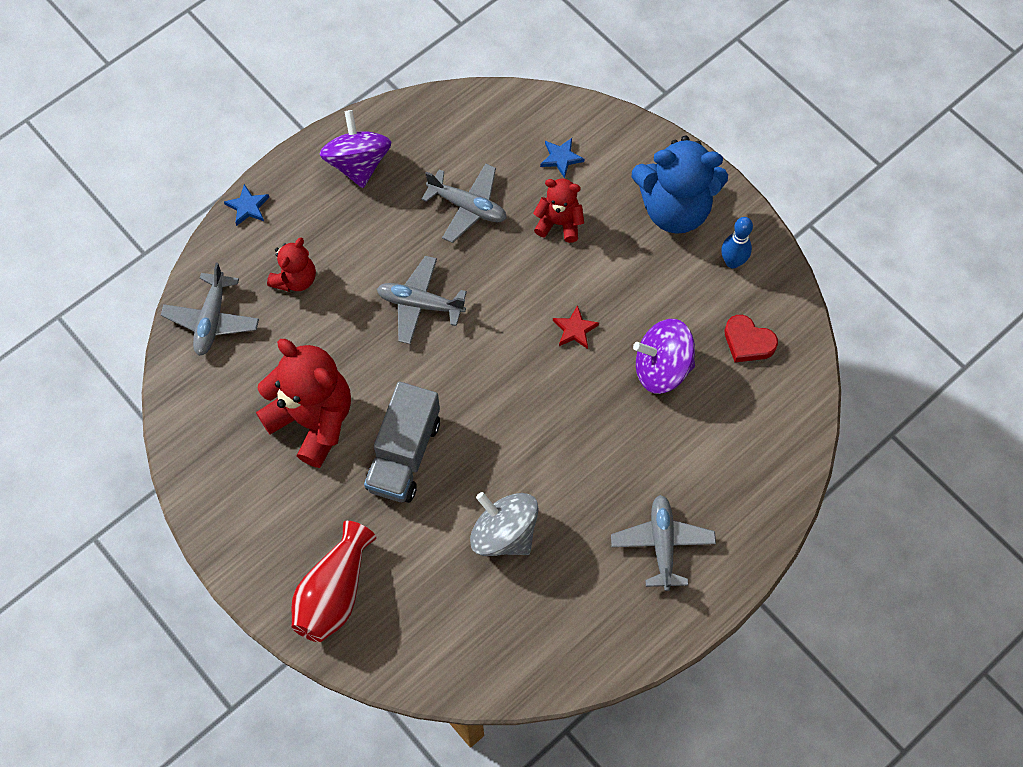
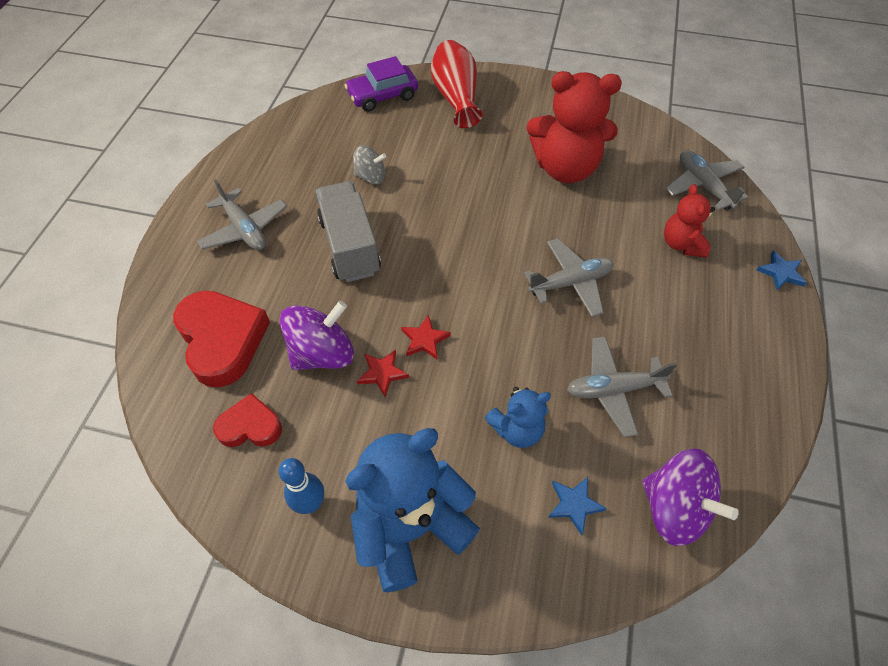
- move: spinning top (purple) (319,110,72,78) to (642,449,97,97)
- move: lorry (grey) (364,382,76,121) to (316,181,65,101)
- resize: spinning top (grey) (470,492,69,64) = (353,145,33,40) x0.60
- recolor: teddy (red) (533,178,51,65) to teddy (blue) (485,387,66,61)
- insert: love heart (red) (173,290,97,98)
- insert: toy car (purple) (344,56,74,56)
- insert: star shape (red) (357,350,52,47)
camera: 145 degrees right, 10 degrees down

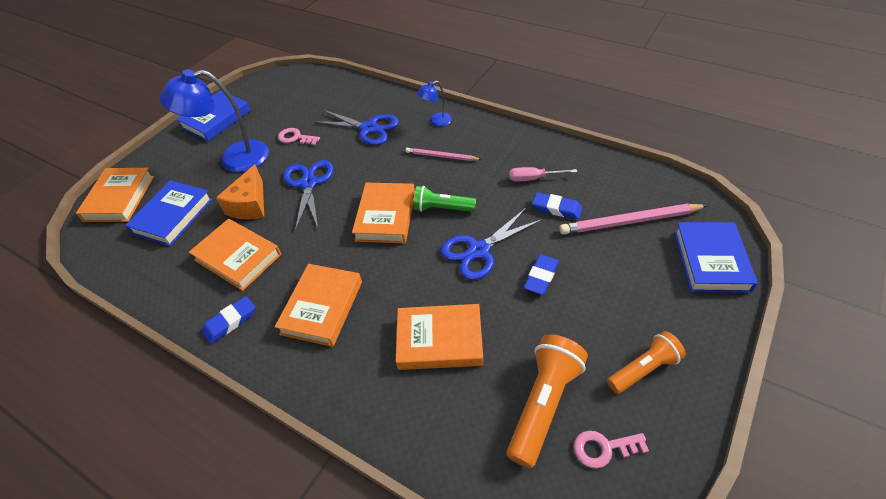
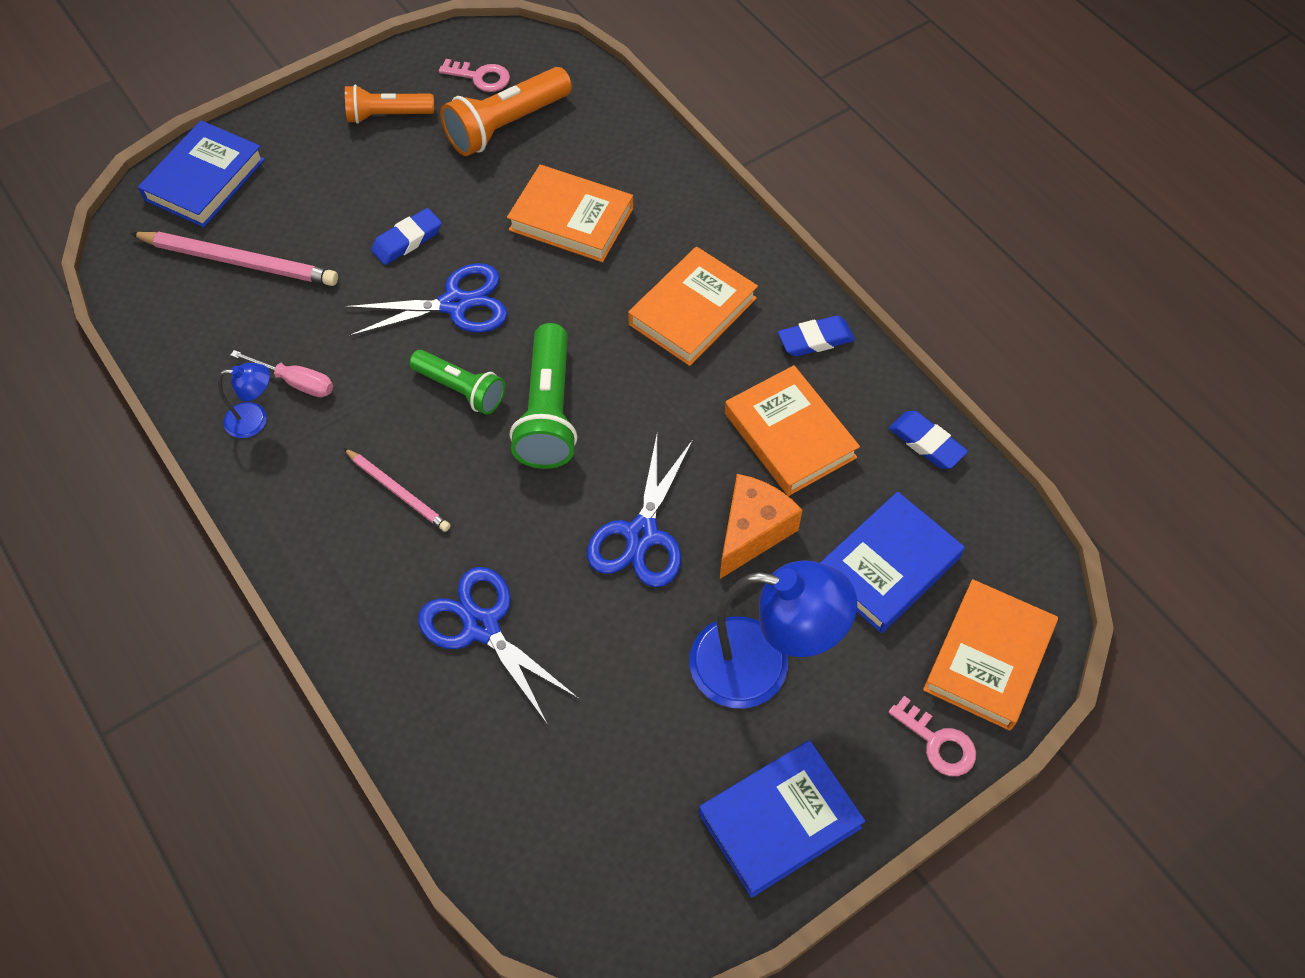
- move: key (rose-pink) (278,128,42,17) to (888,696,88,80)
- replace: book (bright orange) (352,183,63,60) to torch (green) (510,323,67,146)
- move: reading lamp (blue) (417,81,35,46) to (218,363,52,75)
- move: eraser (blue) (532,192,50,27) to (889,411,79,58)
camera: 160 degrees left, 10 degrees up

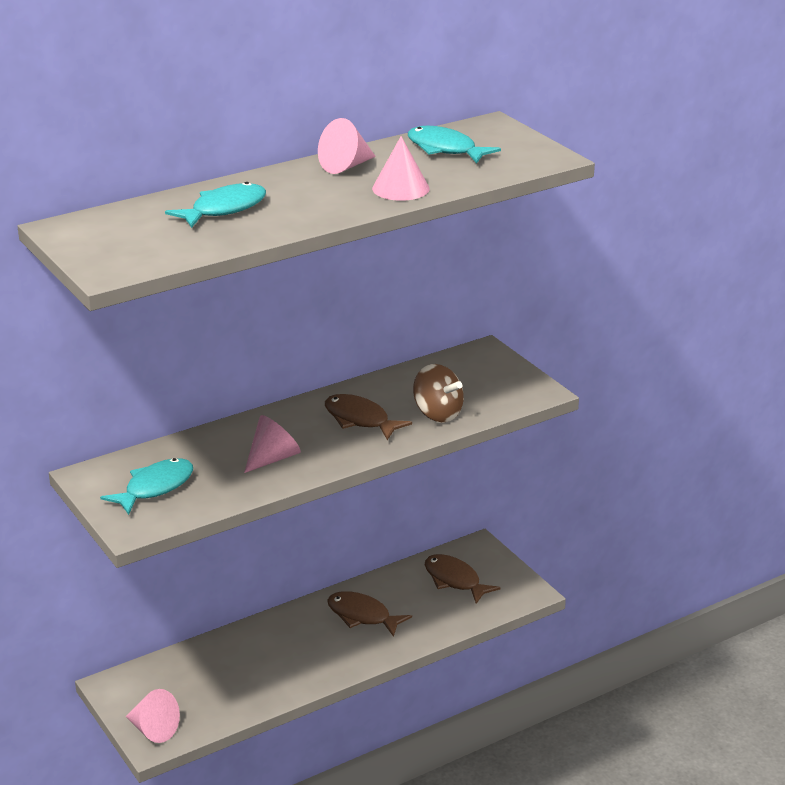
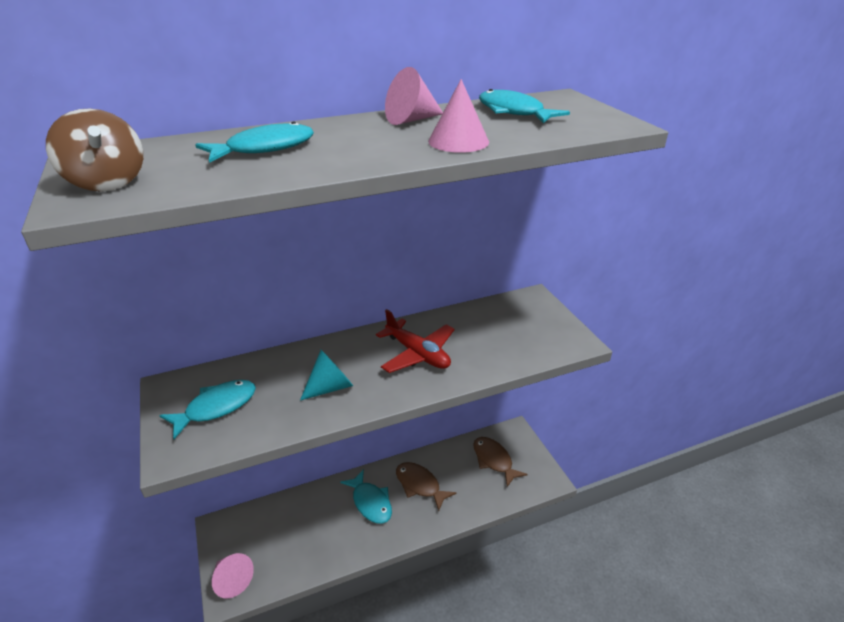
- recolor: solid cone (rose-pink) (244,415,57,58) to solid cone (aqua) (300,350,53,51)
- replace: fish (brown) (325,394,87,46) to plane (red) (376,309,79,64)
- move: spinning top (brown) (413,364,51,58) to (46,108,97,83)
- insert: fish (aqua) (340,469,52,55)
camera: 10 degrees right, 5 degrees up

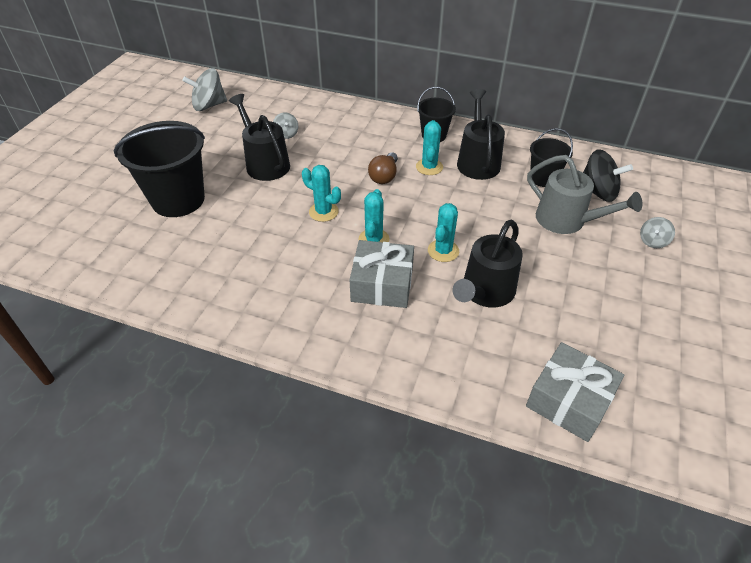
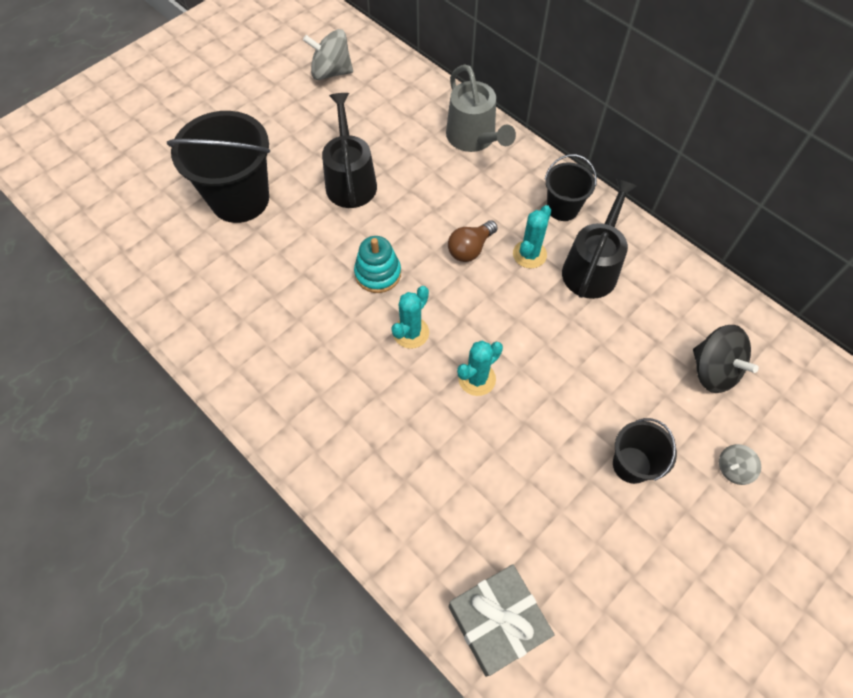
- delete: spinning top (grey) (273,113,25,26)
- replace: cactus (aqua) (302,165,39,57) to stacking rings (aqua) (354,236,47,57)
- delete: wrapped gift (grey) (350,240,64,68)
- delete: watering pot (black) (453,220,70,88)
- move: watering pot (grey) (527,155,116,79) to (446,64,70,88)
- move: bucket (black) (530,128,43,59) to (613,418,64,66)
camera: 25 degrees right, 15 degrees up

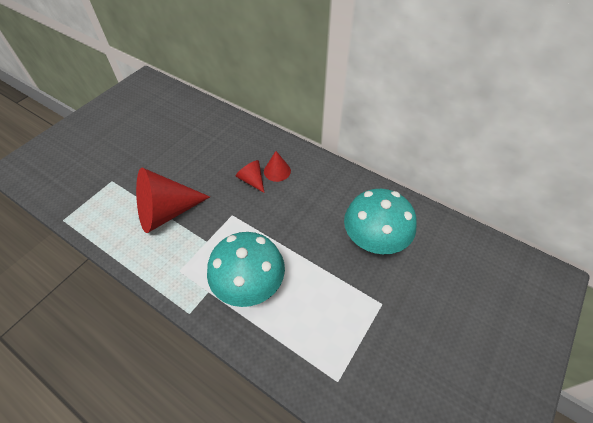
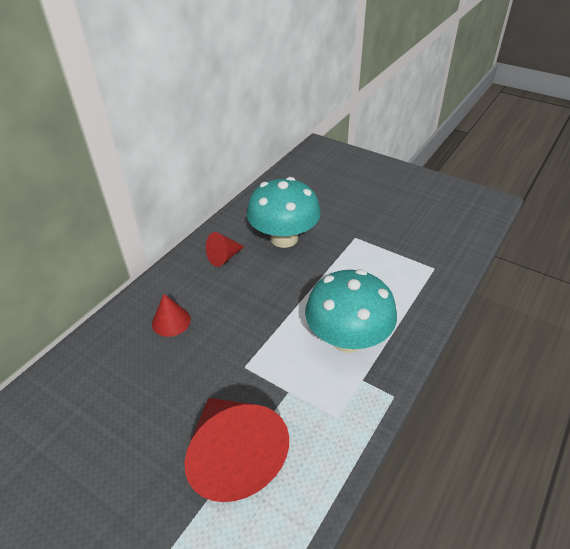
- move: solid cone (red) (236,160,28,33) to (206,232,39,35)
camera: 90 degrees left, 10 degrees down

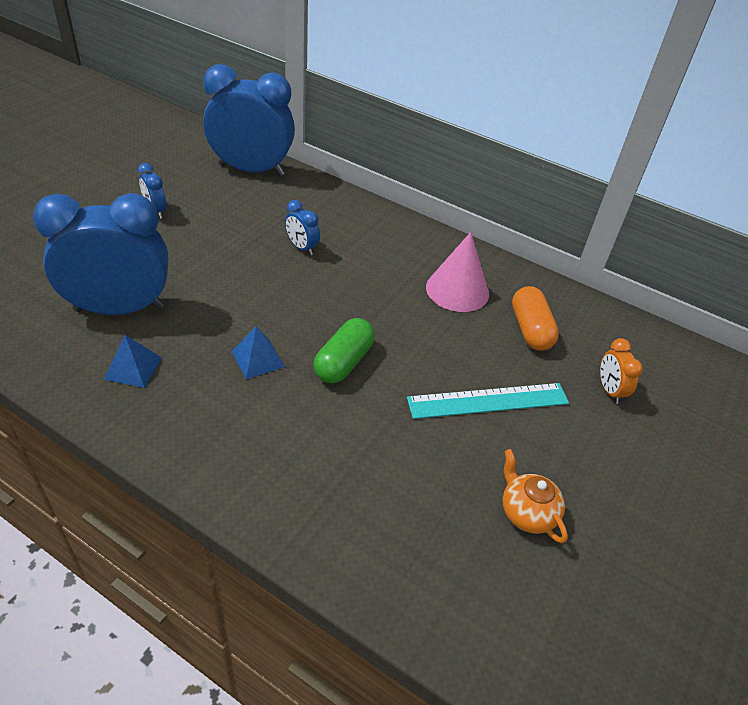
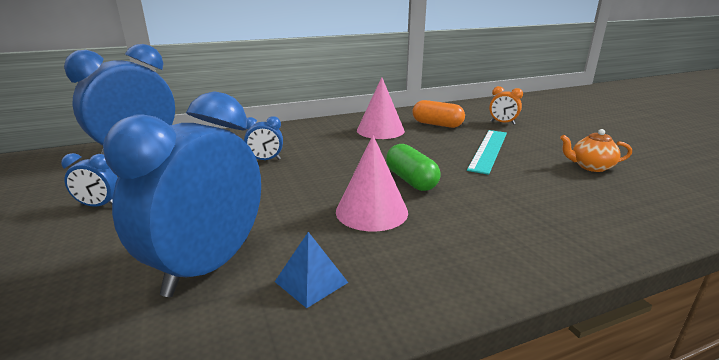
- replace: pyramid shape (blue) (232,326,53,53) to solid cone (rose-pink) (336,135,72,97)
camera: 50 degrees left, 20 degrees down

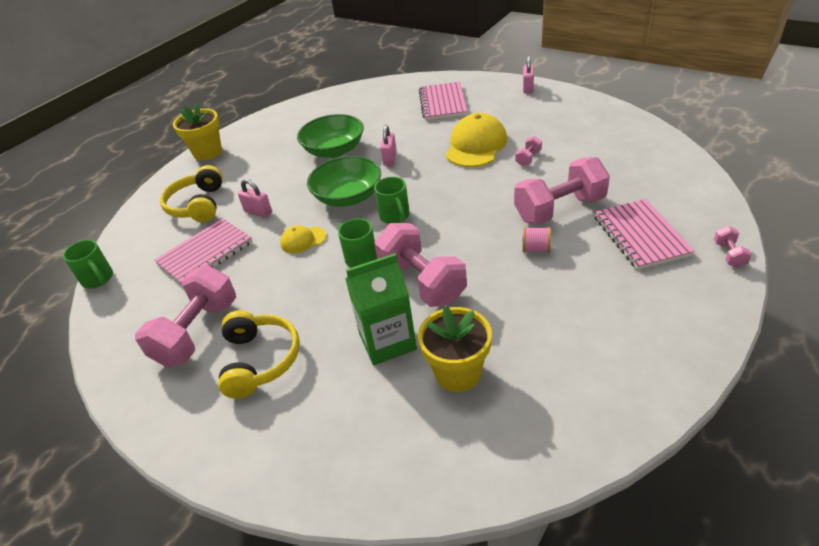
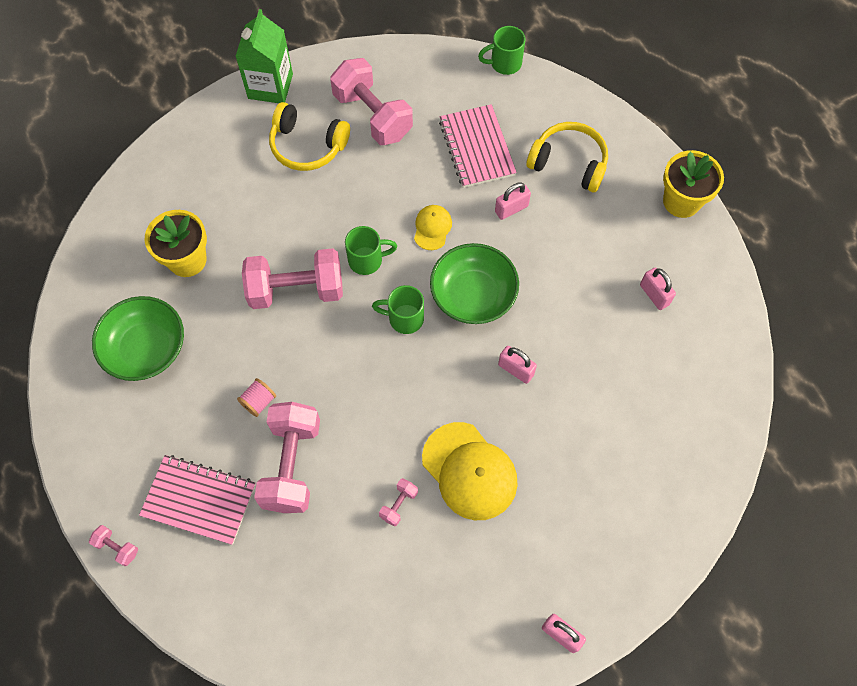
- move: serving bowl (green) (297,114,67,44) to (92,296,92,85)
- move: juice carton (green) (345,253,72,112) to (235,9,58,94)
- delete: notebook (rose-pink) (419,82,48,38)
- rotate: hand weight (rose-pink) (515,136,27,30) = (379,478,39,48) 60 degrees clockwise
- insert: padlock (rose-pink) (640,268,36,42)
camera: 115 degrees right, 25 degrees up

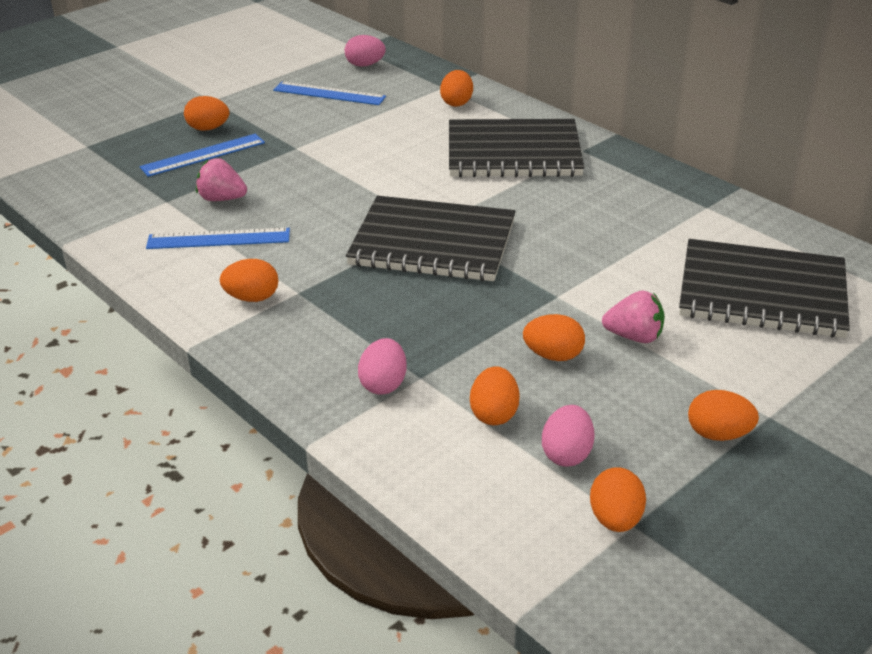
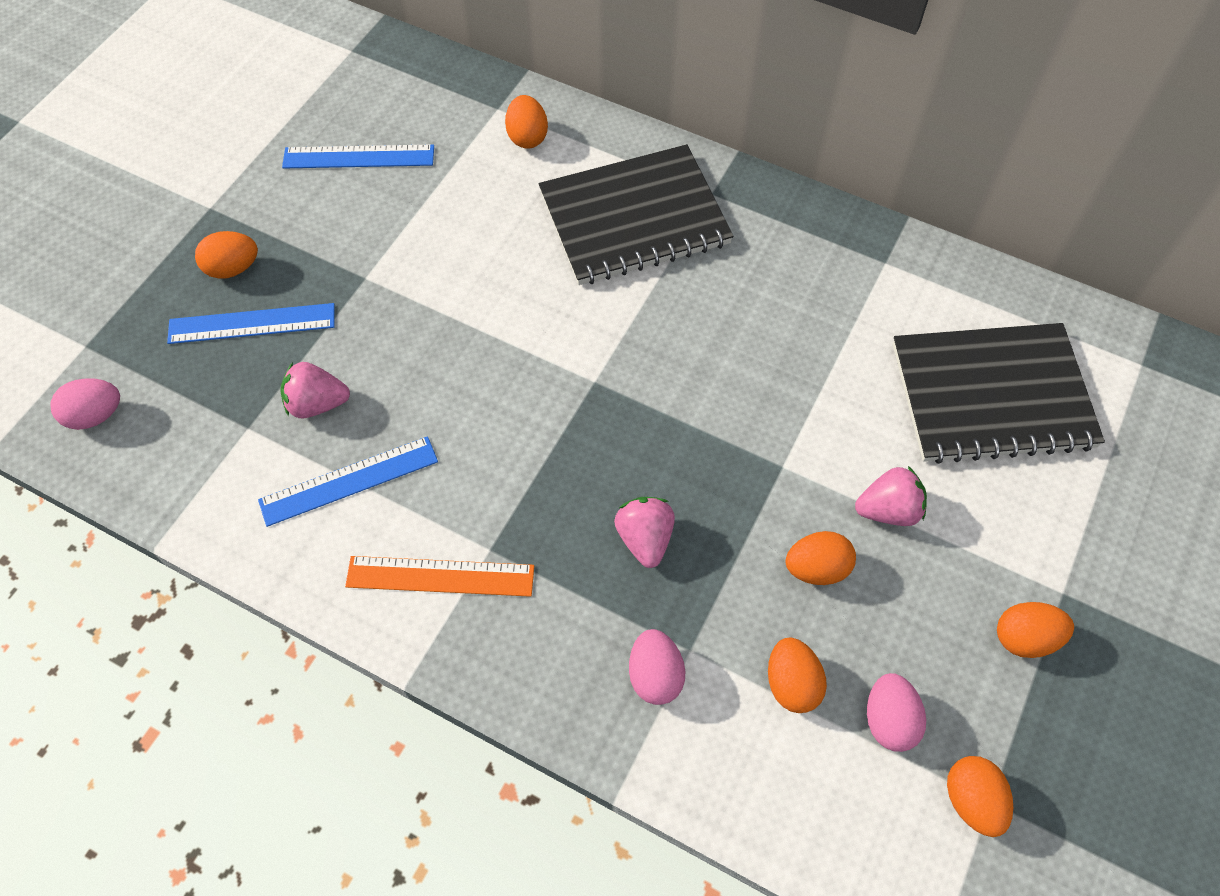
- rotate: measuring stick (blue) (140,134,125,43) = (167,303,168,41) 45 degrees clockwise
- replace: egg (bright orange) (220,259,59,43) to measuring stick (bright orange) (345,556,189,41)
- move: egg (rose-pink) (345,35,41,32) to (50,378,70,52)
- delete: notebook (black) (346,196,170,85)
- insert: berry (rose-pink) (614,497,61,71)
camera: 20 degrees left, 25 degrees up

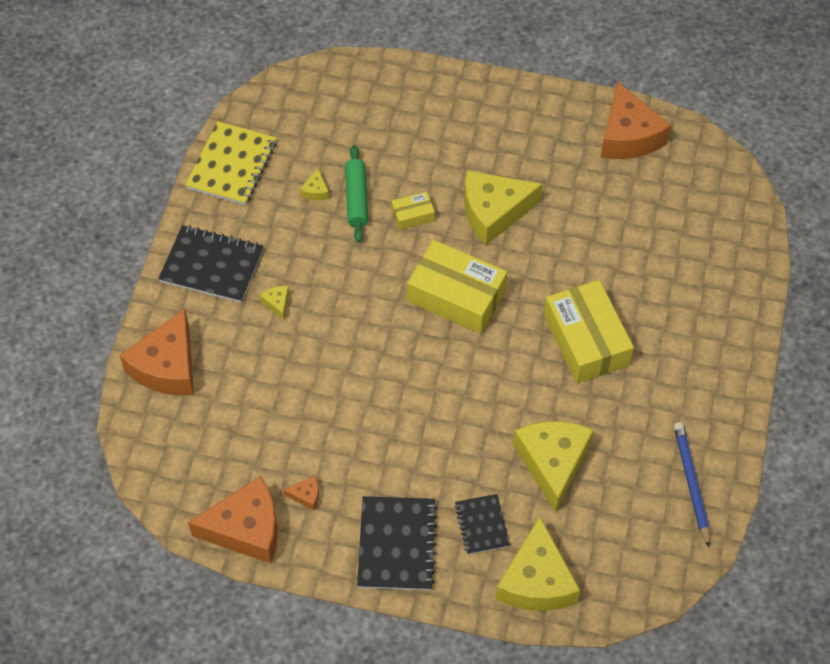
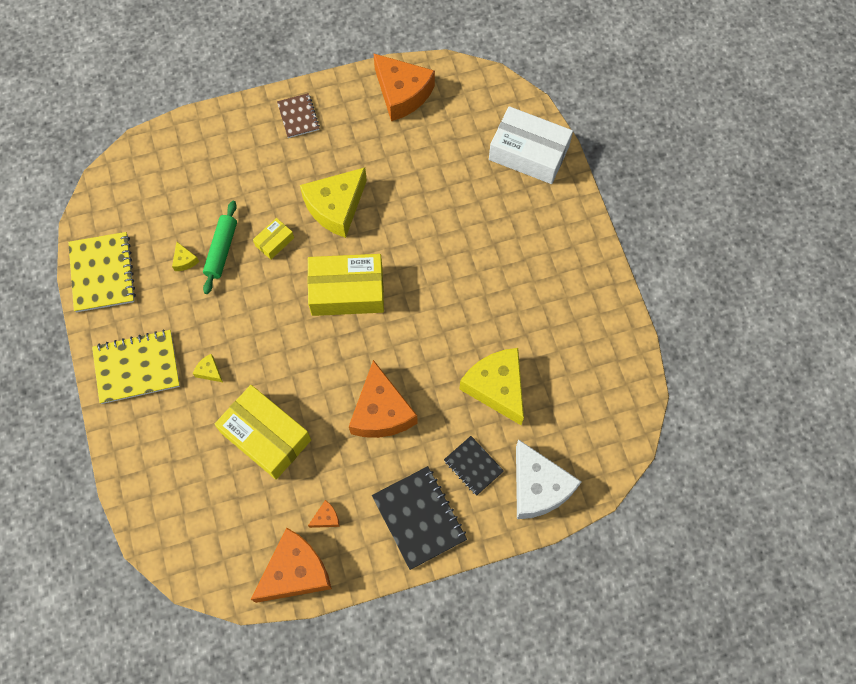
- move: piece of cheese (bright orange) (119,309,75,86) to (349,360,69,78)
- recolor: notebook (black) (158,225,106,78) to notebook (yellow) (92,330,88,74)
- rotate: pastry roller (green) (345,145,23,97) = (203,201,34,93) 45 degrees clockwise
- recolor: piece of cheese (yellow) (495,516,85,95) to piece of cheese (snow-white) (516,439,65,80)
- move: box (yellow) (544,280,90,103) to (214,385,97,95)
- delete: pencil (blue) (674,422,36,125)
- insert: notebook (brown) (277,93,43,45)
- insert: box (snow-white) (489,106,84,78)
camera: 30 degrees left, 10 degrees up

